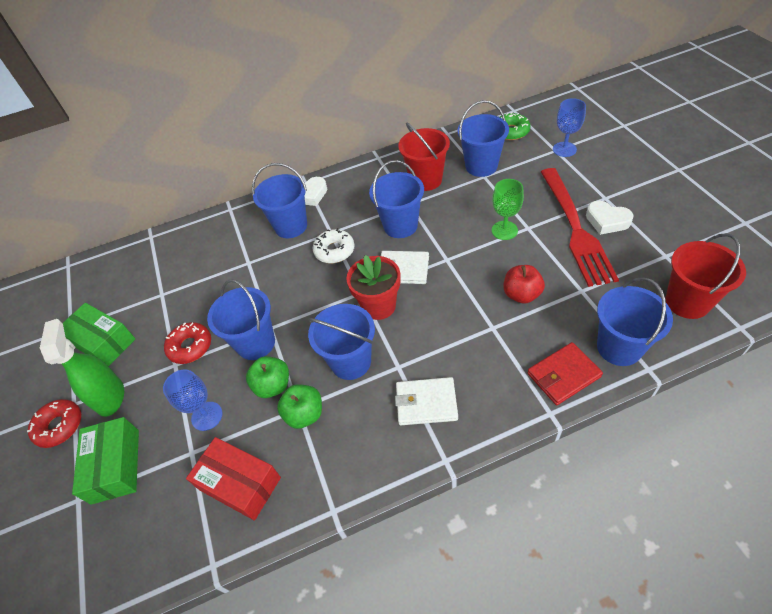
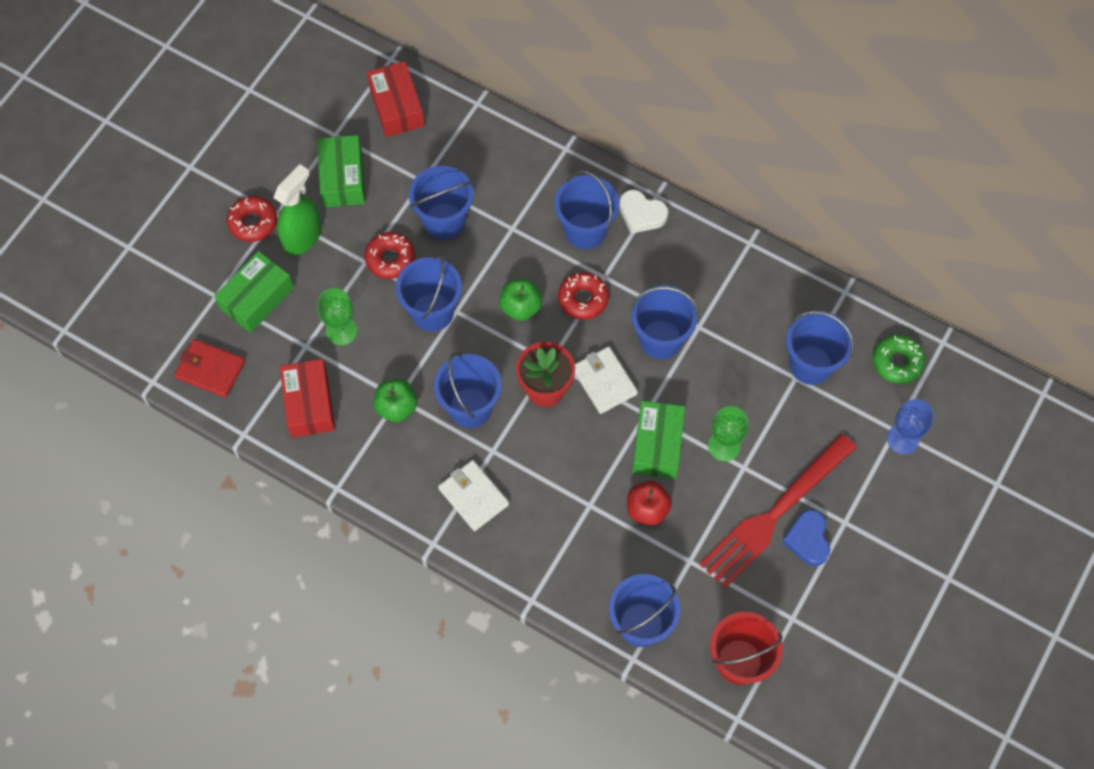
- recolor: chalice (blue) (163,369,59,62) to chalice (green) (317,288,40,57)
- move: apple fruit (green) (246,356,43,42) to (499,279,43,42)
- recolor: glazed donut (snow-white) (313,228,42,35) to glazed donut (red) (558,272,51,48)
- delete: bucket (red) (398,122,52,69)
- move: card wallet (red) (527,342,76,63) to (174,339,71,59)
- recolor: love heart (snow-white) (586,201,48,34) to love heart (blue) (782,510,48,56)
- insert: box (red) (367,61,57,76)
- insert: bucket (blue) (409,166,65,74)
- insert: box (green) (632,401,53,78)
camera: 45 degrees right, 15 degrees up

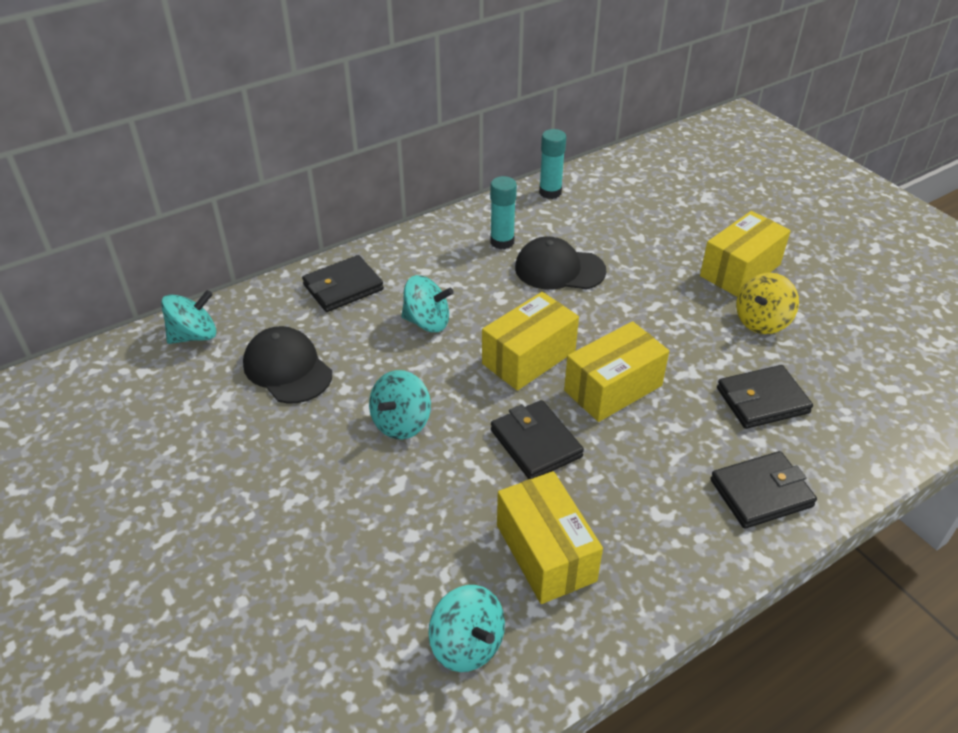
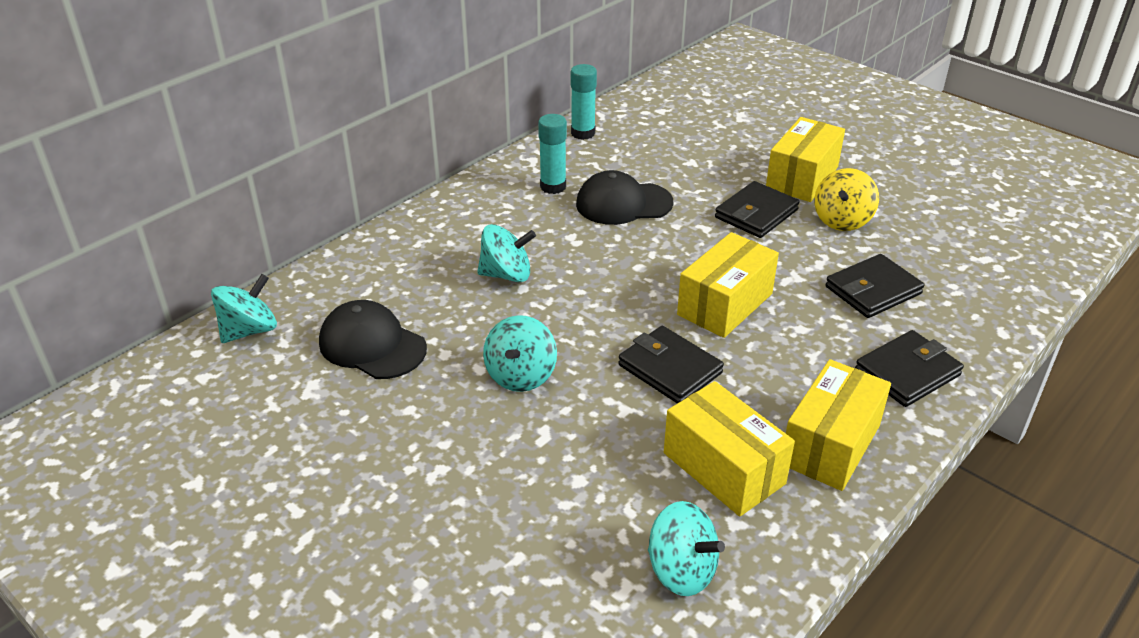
- move: card wallet (black) (302,255,82,57) to (715,181,84,57)
- move: box (yellow) (482,292,97,99) to (786,359,105,132)
camera: 15 degrees left, 5 degrees down

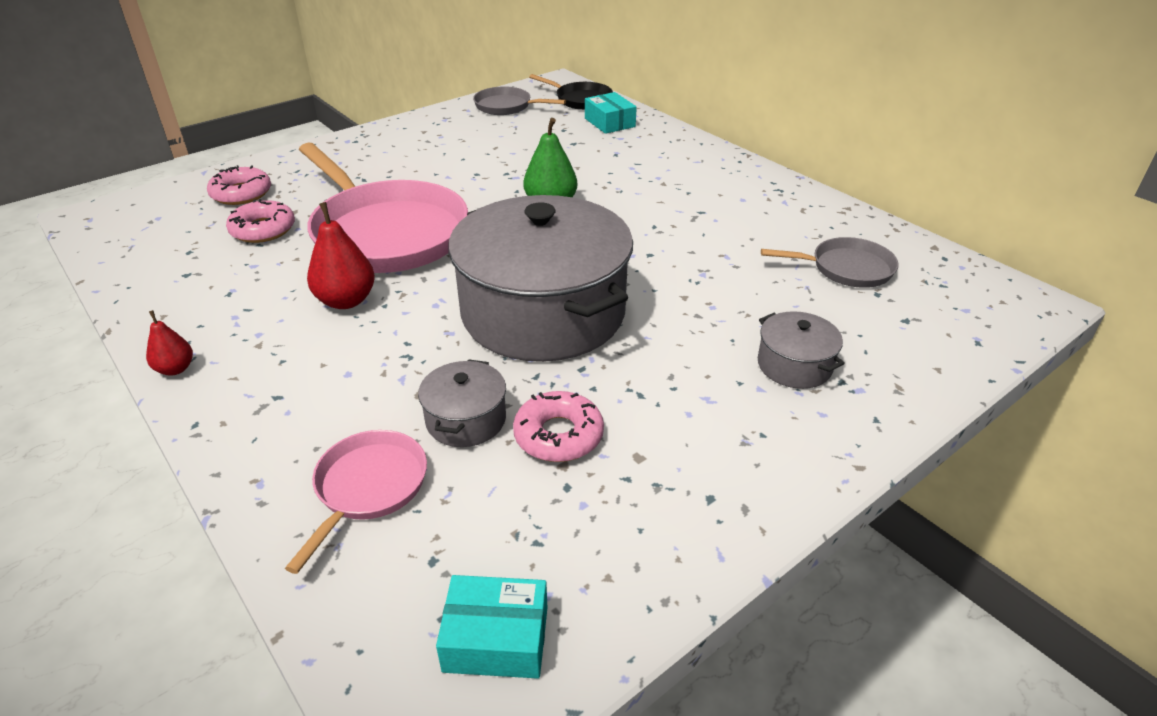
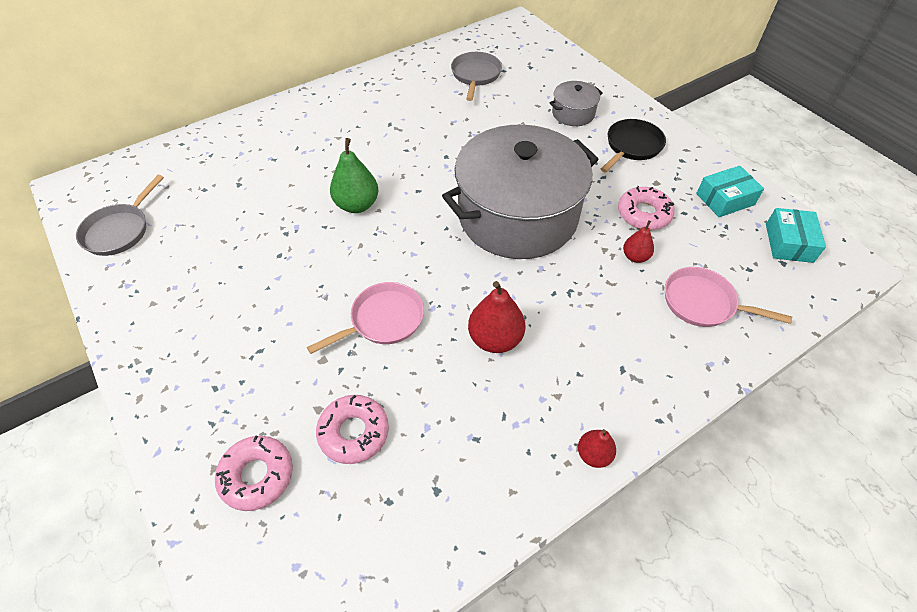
- resize: skillet (rose-pink) (299,143,169,130) = (307,282,117,72) x0.49
- replace: cooking pot (grey) (418,359,88,88) to pear fruit (red) (623,220,31,43)
- move: skillet (black) (529,74,84,36) to (601,119,65,53)
- move: box (aqua) (585,92,52,42) to (696,166,68,51)
camera: 85 degrees left, 15 degrees up

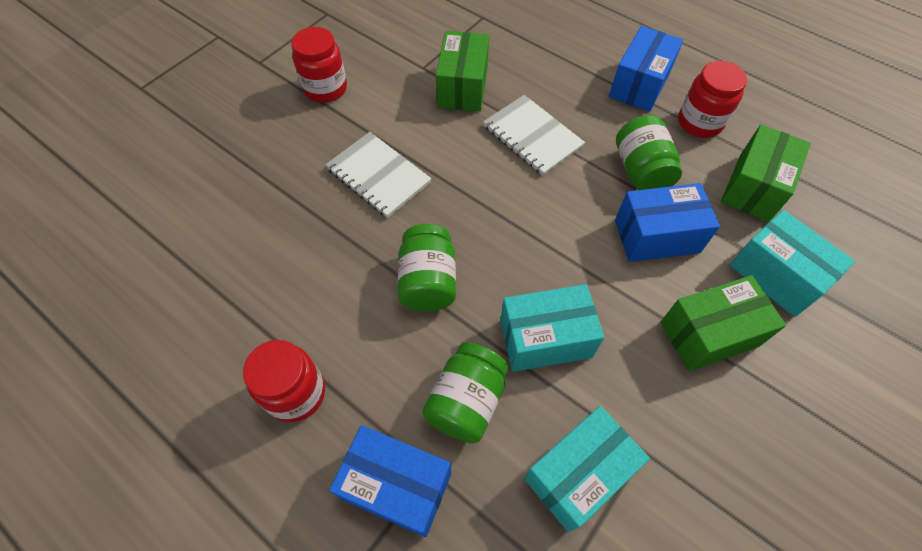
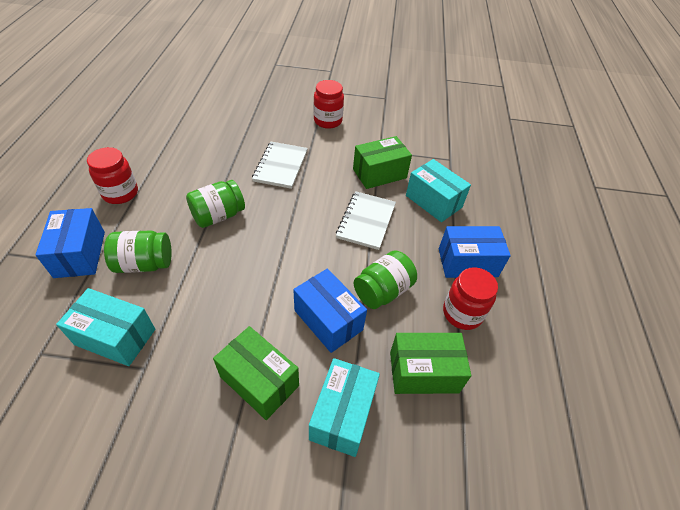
- move: box (aqua) (500,284,104,88) to (406,159,65,63)
camera: 55 degrees right, 10 degrees down

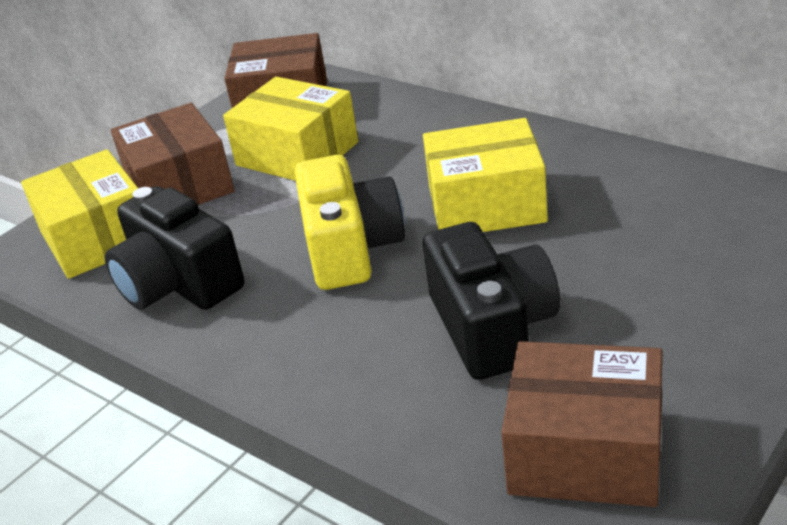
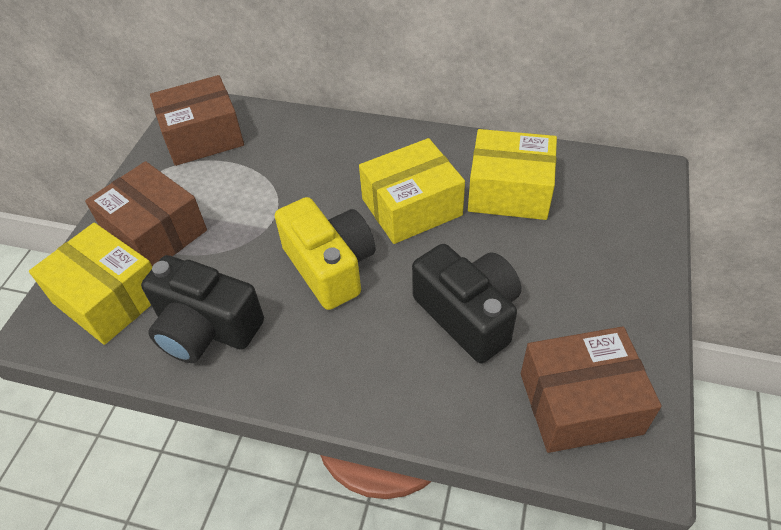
- move: box (yellow) (223,77,135,104) to (468,129,89,91)
camera: 25 degrees left, 15 degrees up

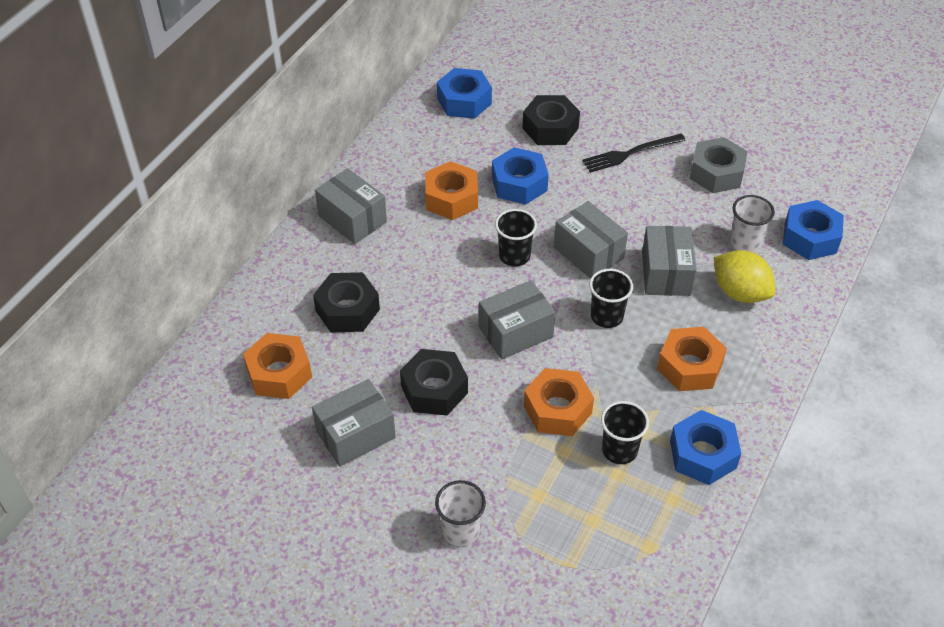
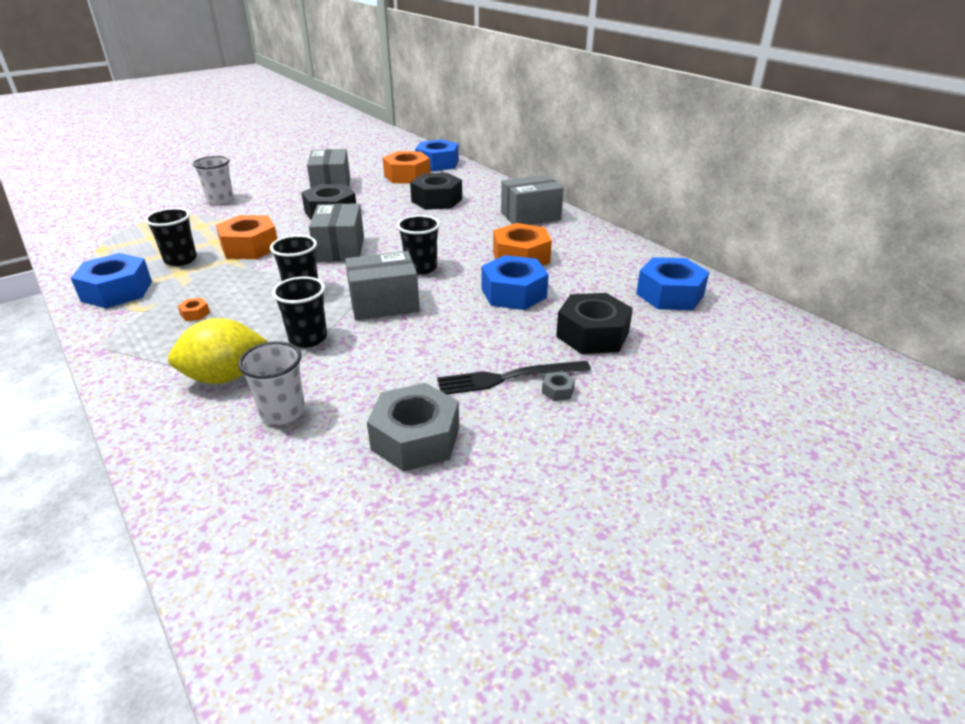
- rotate: table fork (black) (582,134,104,39) = (437,361,154,33) 105 degrees counterclockwise
- replace: box (grey) (642,226,55,70) to tumbler (black) (272,276,55,72)
- resize: hexagon nut (bright orange) (657,327,70,64) = (178,298,32,23) x0.40
- move: hexagon nut (blue) (783,200,61,60) to (415,139,44,32)
- insert: hexagon nut (grey) (542,371,33,30)
camera: 115 degrees right, 15 degrees down

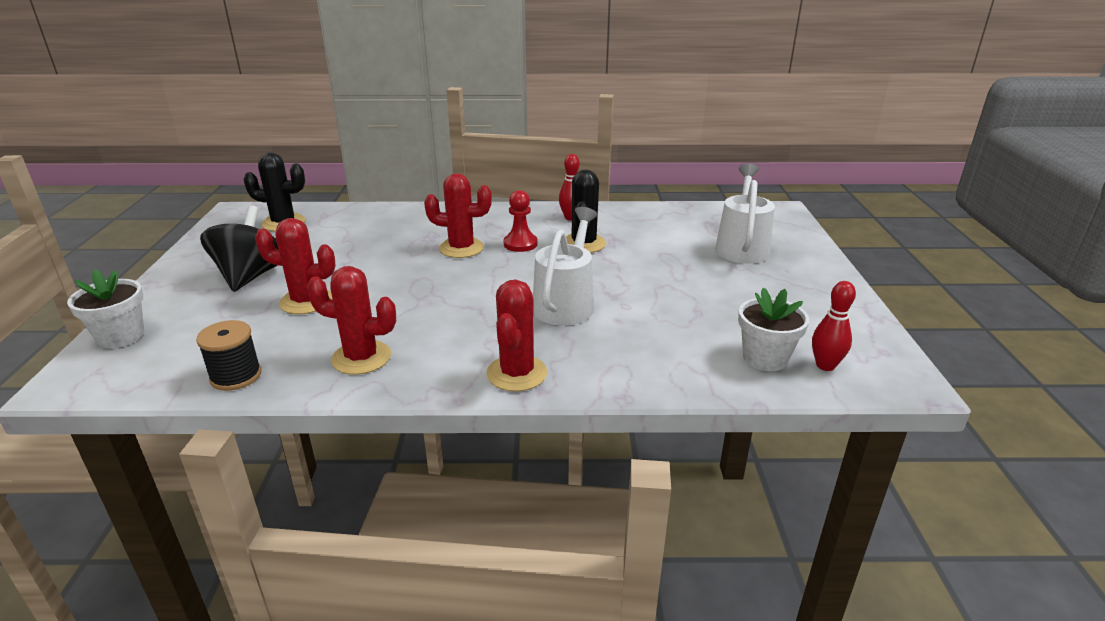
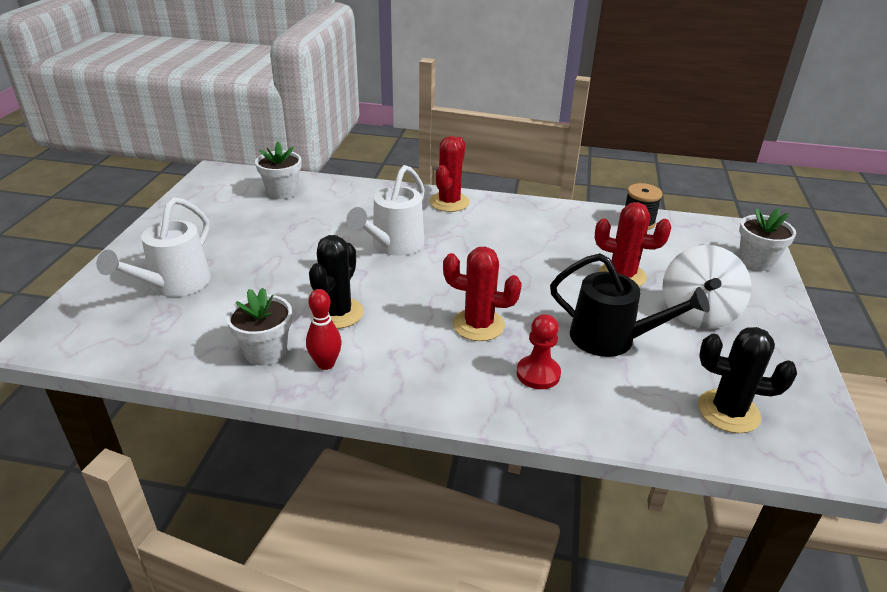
- recolor: spinning top (black) (200,206,78,86) to spinning top (snow-white) (662,245,90,84)
- delete: cactus (red) (307,266,89,109)
- move: chess pawn (red) (504,190,34,62) to (517,314,44,75)
- delete: skittle (red) (812,281,44,90)
- insert: plant pot (snow-white) (226,288,66,78)
- insert: watering pot (black) (550,253,160,104)
camera: 170 degrees left, 5 degrees up

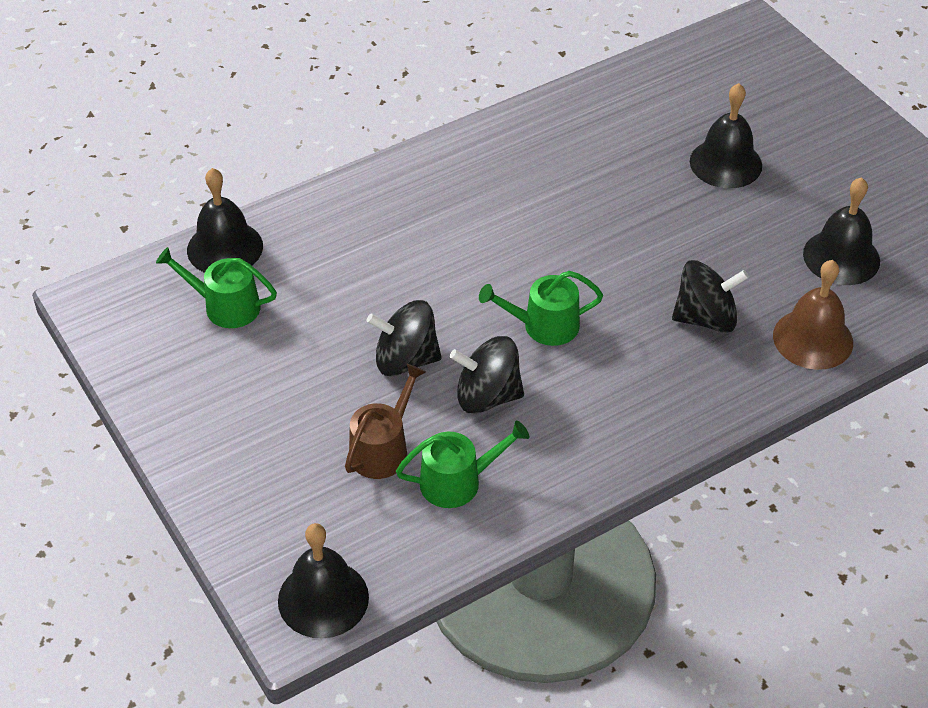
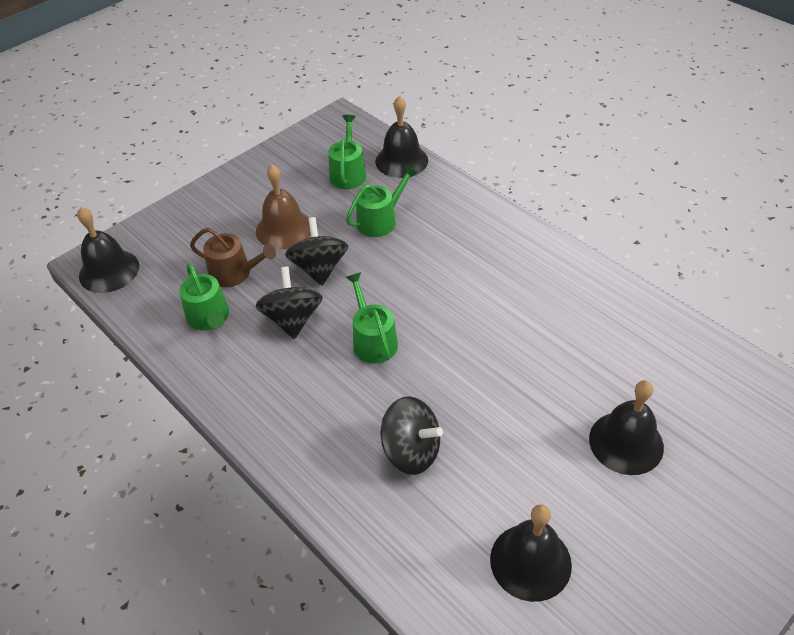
- rotate: spinning top (black) (672,260,77,73) = (380,396,63,79) 45 degrees counterclockwise
- move: bell (brown) (773,260,80,110) to (256,165,55,84)
- insert: watering pot (green) (346,165,72,72)
camera: 80 degrees right, 0 degrees up

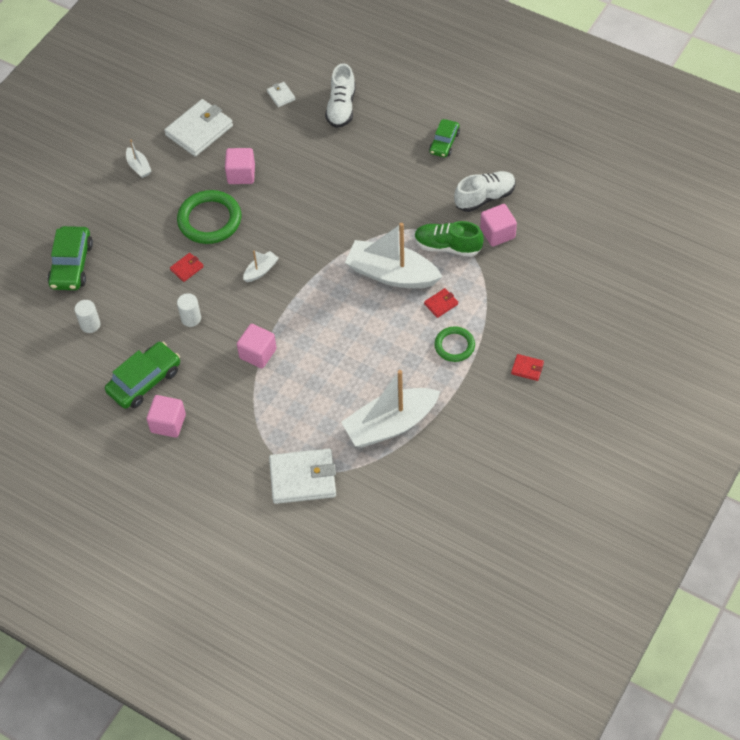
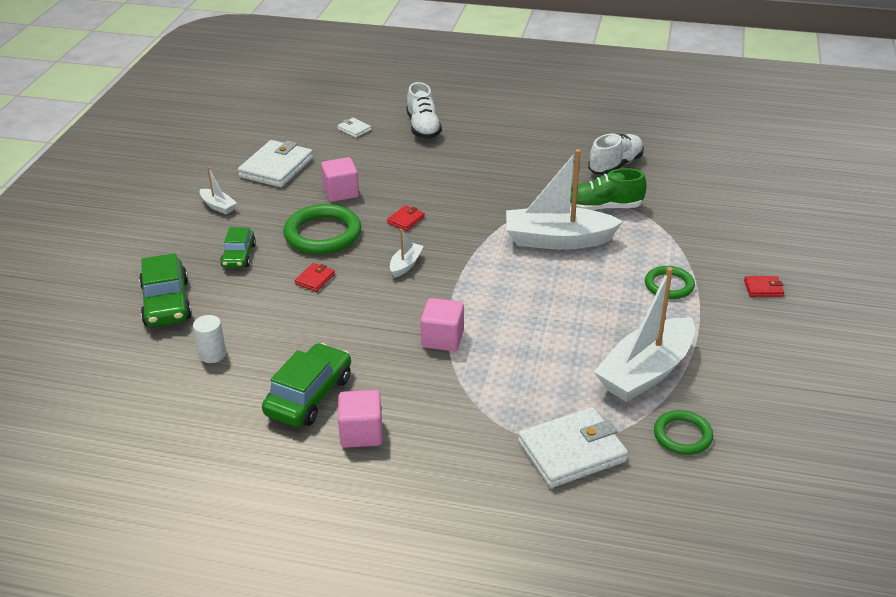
- delete: cylinder shape (snow-white) (177,293,24,34)
- move: card wallet (red) (424,288,34,30) to (387,205,38,26)
- move: toy car (green) (429,119,31,39) to (220,227,36,41)
- delete: block (rose-pink) (480,204,37,43)
- insert: hoop (green) (654,410,59,45)
camera: 20 degrees left, 20 degrees down

